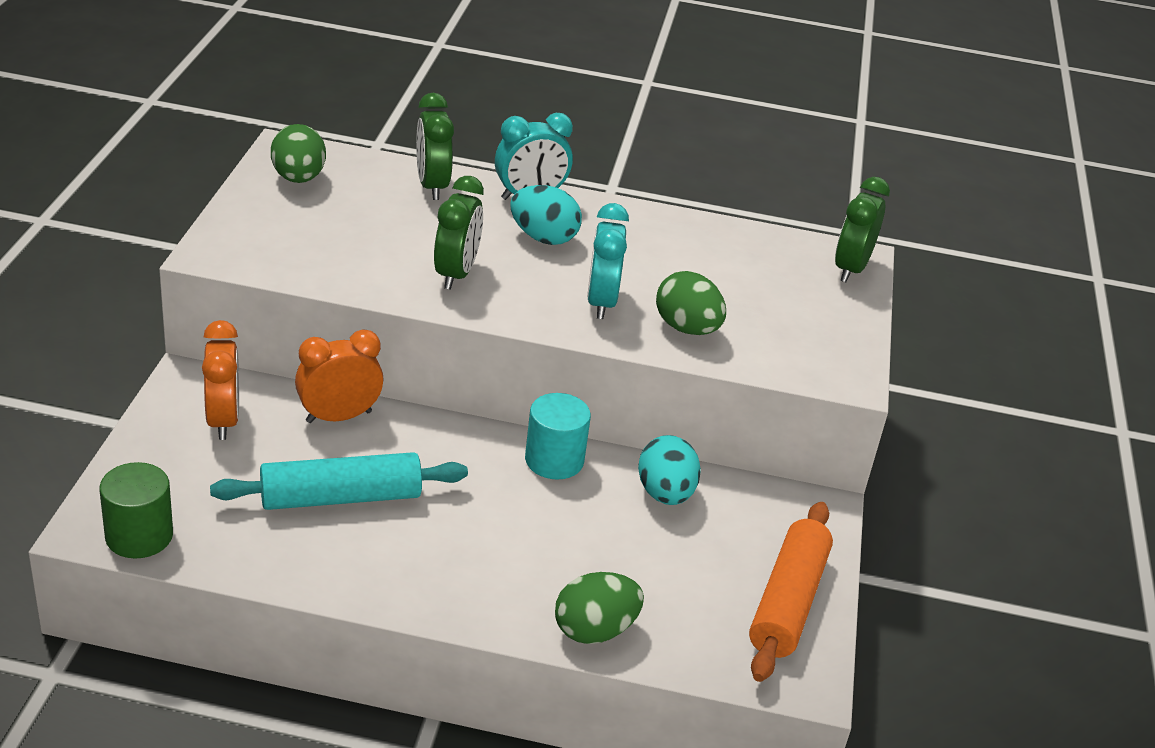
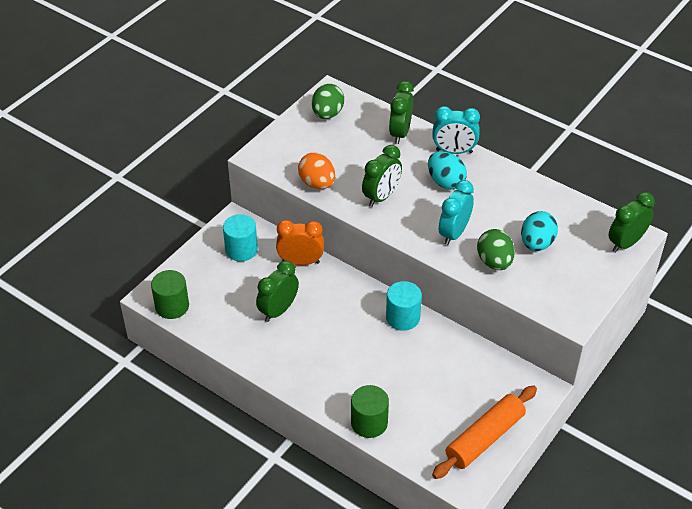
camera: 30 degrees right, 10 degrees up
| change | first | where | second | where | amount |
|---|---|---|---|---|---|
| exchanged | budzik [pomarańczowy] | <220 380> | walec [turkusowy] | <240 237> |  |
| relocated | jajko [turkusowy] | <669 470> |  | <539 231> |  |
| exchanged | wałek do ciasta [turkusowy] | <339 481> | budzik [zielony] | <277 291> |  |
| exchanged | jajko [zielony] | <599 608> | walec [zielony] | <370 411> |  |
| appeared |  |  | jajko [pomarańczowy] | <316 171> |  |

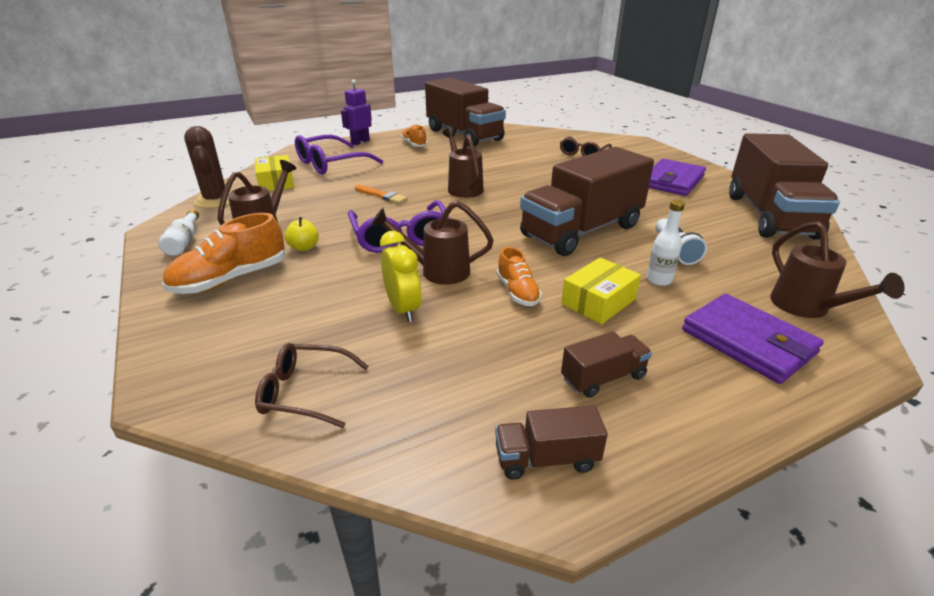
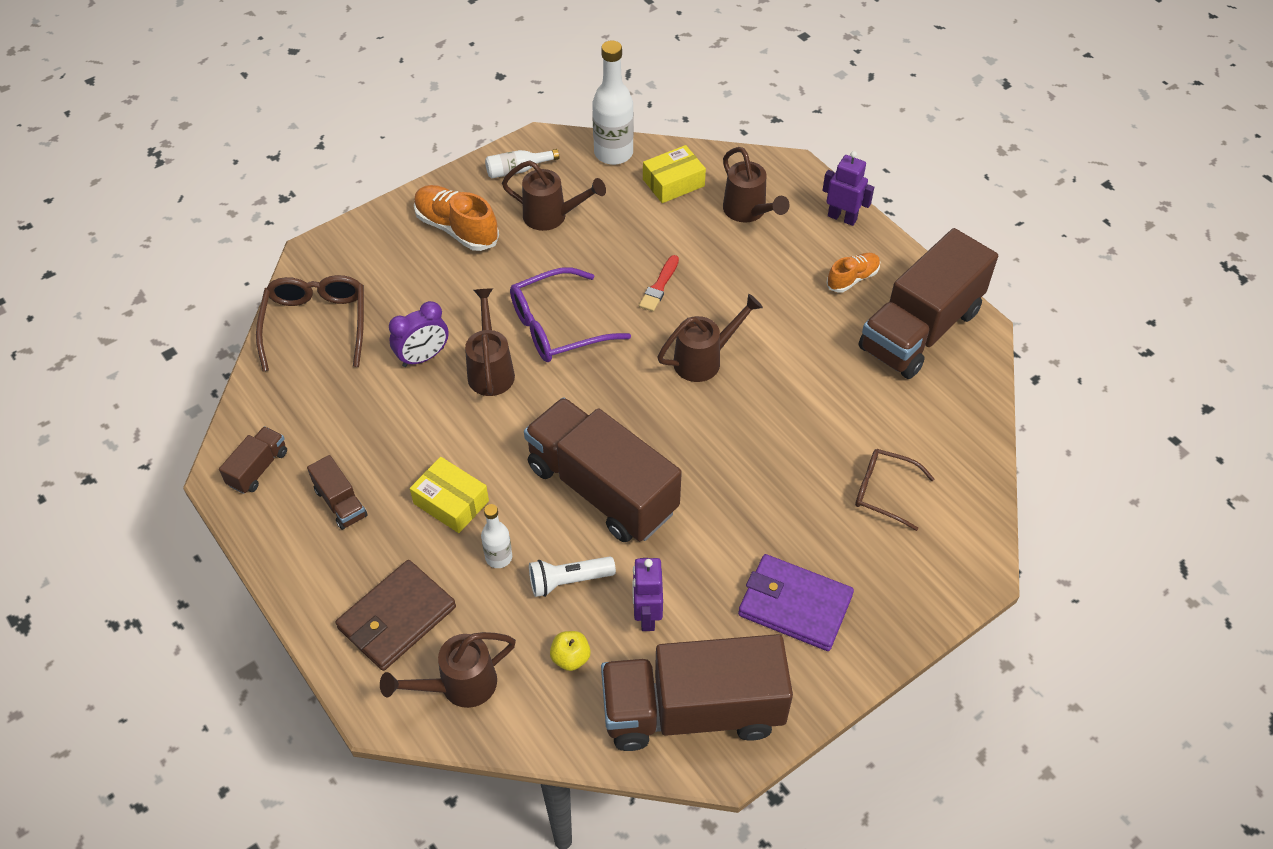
camera: 80 degrees right, 20 degrees up
| change | first | where | second | where | amount |
|---|---|---|---|---|---|
| exchanged | kaktus [brązowy] | <207 167> | butelka [biały] | <613 102> |  |
| exchanged | okulary [fioletowy] | <339 154> | konewka [brązowy] | <756 184> |  |
| colour | pędzel [pomarańczowy] | <381 194> | pędzel [czerwony] | <659 283> |  |
| relocated | jabłko [żółty] | <302 234> |  | <570 651> |  |
| colour | budzik [żółty] | <400 276> | budzik [fioletowy] | <419 334> |  |
| missing | but [pomarańczowy] | <519 276> |  |  |  |
| colour | portfel [fioletowy] | <753 339> | portfel [brązowy] | <395 615> |  |
| size | okulary [brązowy] | <312 385> |  | <310 323> | x1.54 |
| spun | ciężarówka [brązowy] | <551 442> |  | <253 460> | 45 degrees clockwise |
| appeared |  |  | robot [fioletowy] | <647 594> |  |

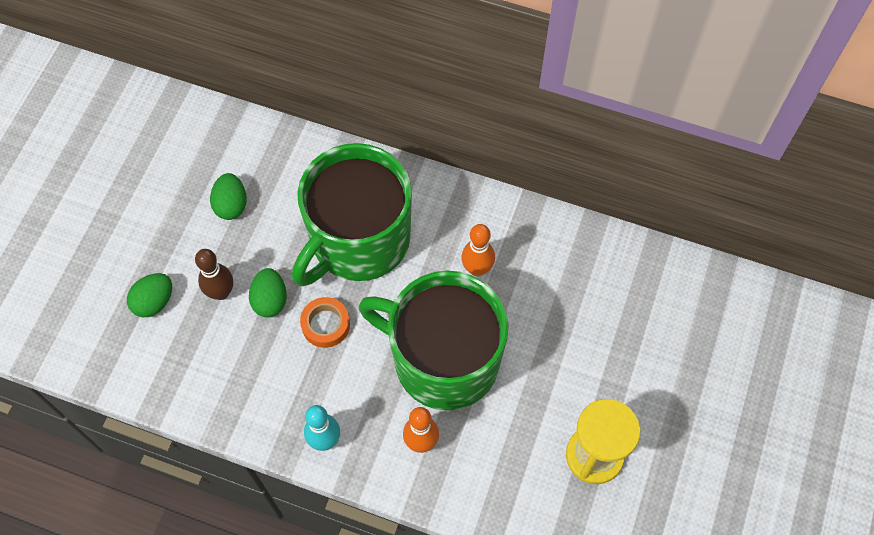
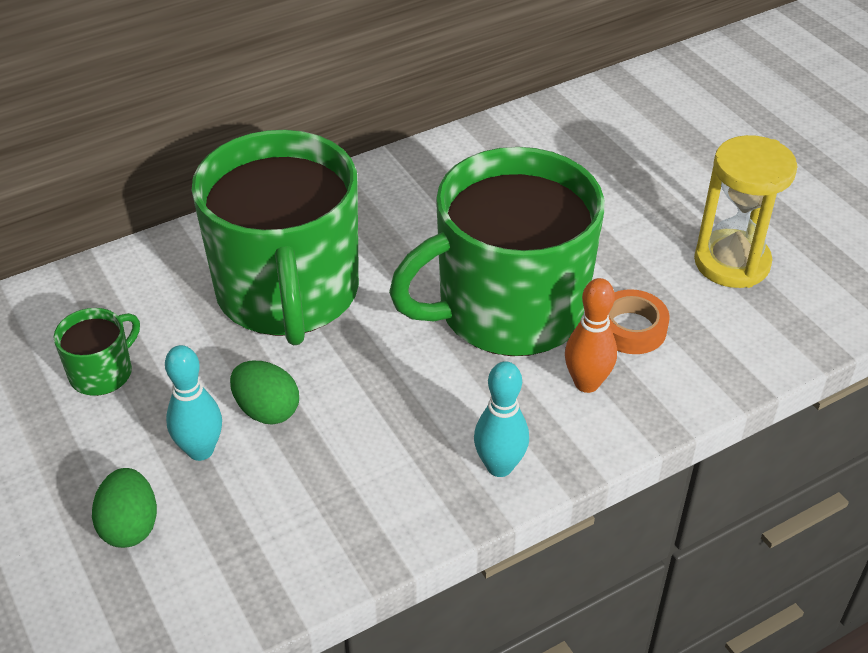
camera: 50 degrees left, 20 degrees down
| change | first | where | second | where | amount |
|---|---|---|---|---|---|
| exchanged | jajko [zielony] | <228 196> | kubek [zielony] | <97 352> |  |
| missing | kręgiel [pomarańczowy] | <478 250> |  |  |  |
| colour | kręgiel [brązowy] | <214 274> | kręgiel [turkusowy] | <193 403> |  |
| relocated | taśma klejąca [pomarańczowy] | <325 322> |  | <639 321> |  |

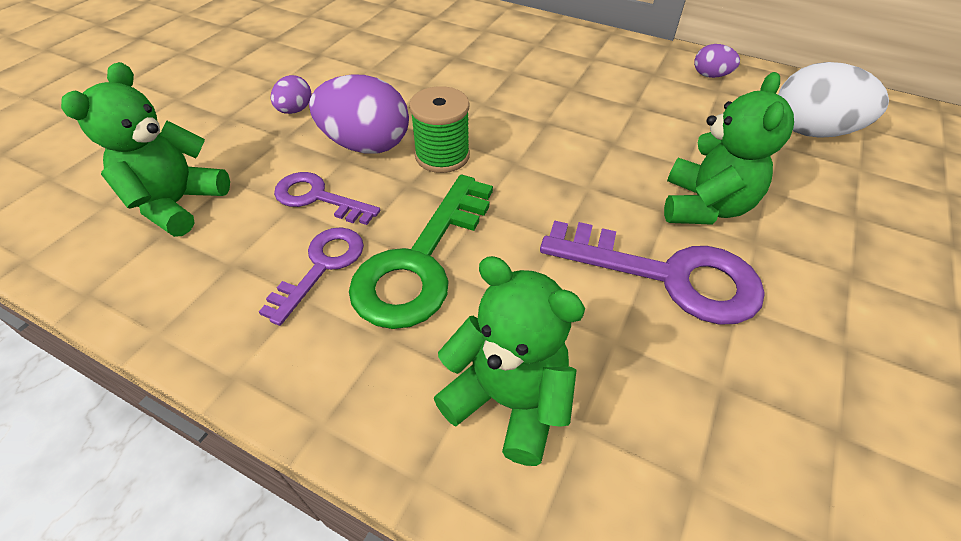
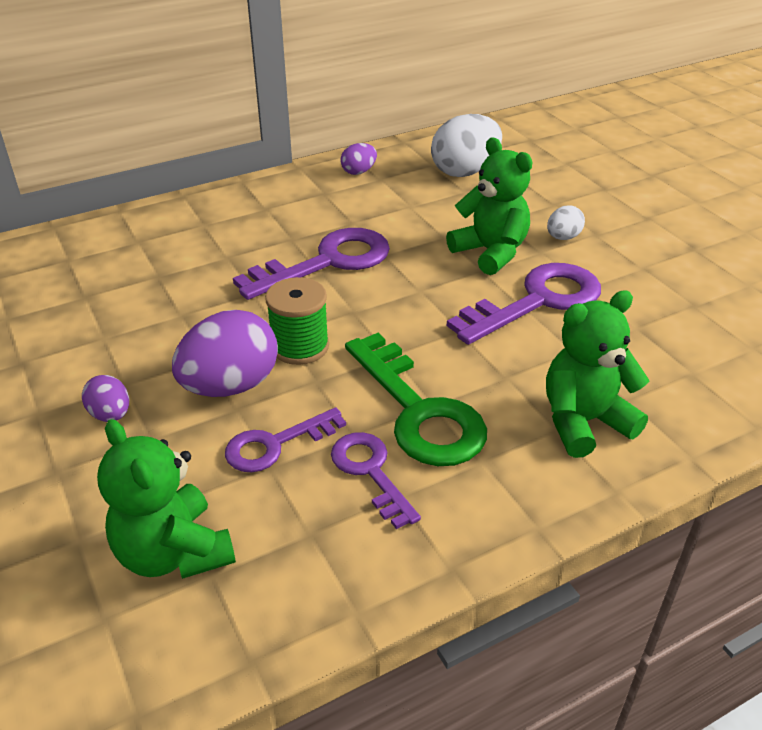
camera: 55 degrees left, 10 degrees down
| change | first | where | second | where | amount |
|---|---|---|---|---|---|
| appeared |  |  | jajko [biały] | <566 222> |  |
| appeared |  |  | klucz [fioletowy] | <311 264> |  |

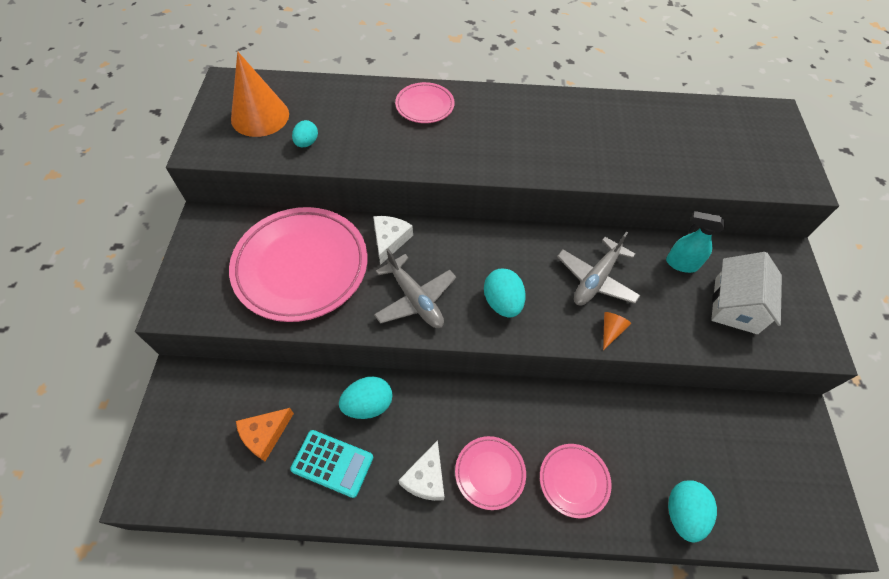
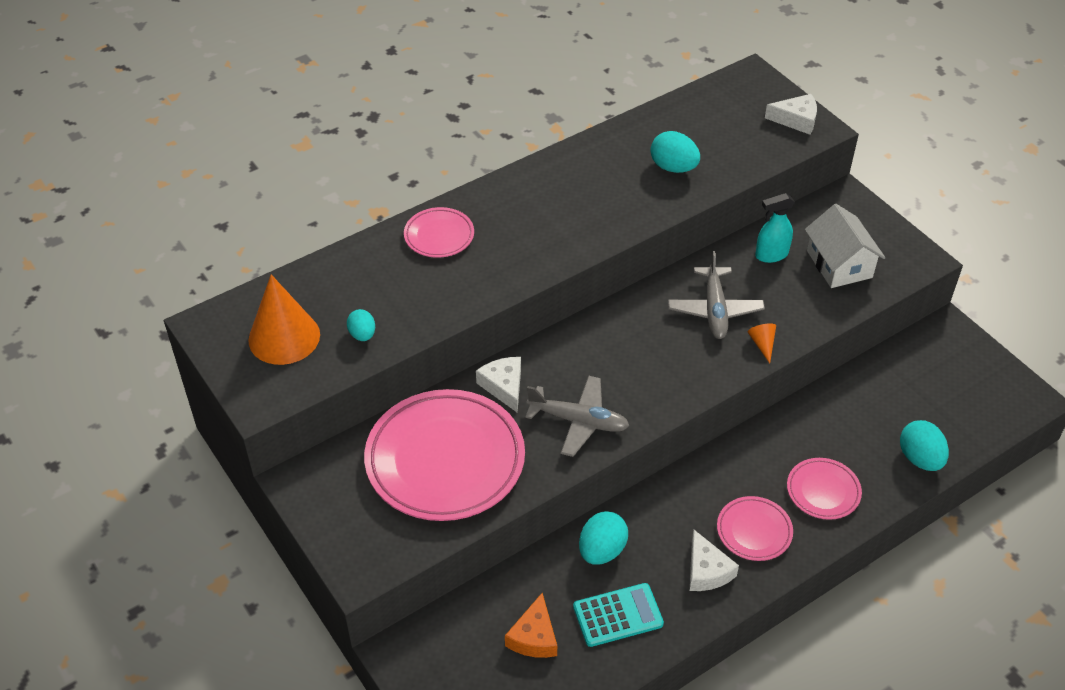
camera: 35 degrees left, 10 degrees down
| change | first | where | second | where | amount |
|---|---|---|---|---|---|
| relocated | jajko [turkusowy] | <505 293> |  | <675 152> |  |
| appeared |  |  | ser [biały] | <791 114> |  |

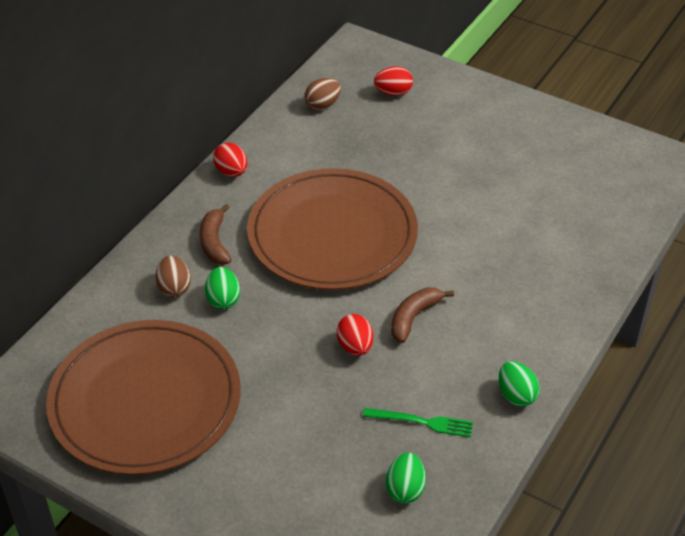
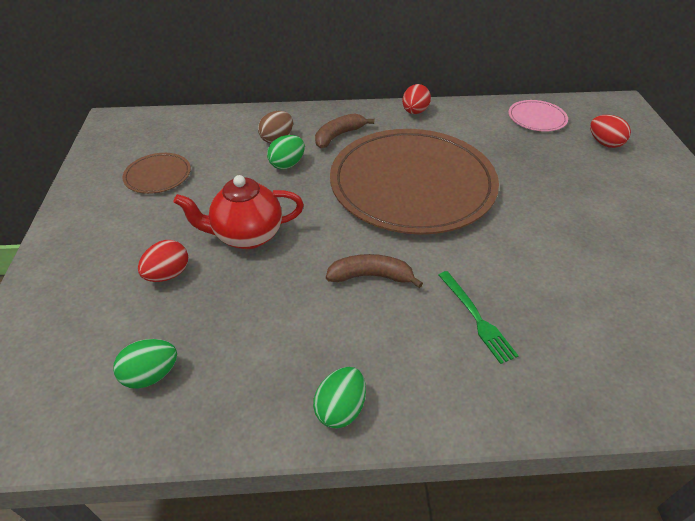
camera: 55 degrees right, 0 degrees up
| change | first | where | second | where | amount |
|---|---|---|---|---|---|
| exchanged | jajko [brązowy] | <322 94> | talerz [różowy] | <538 116> |  |
| relocated | jajko [czerwony] | <355 335> |  | <163 261> |  |
| size | talerz [brązowy] | <143 397> |  | <156 173> | x0.41 |
| relocated | widelec [zielony] | <418 422> |  | <479 317> |  |
| appeared |  |  | imbryk [czerwony] | <239 212> |  |

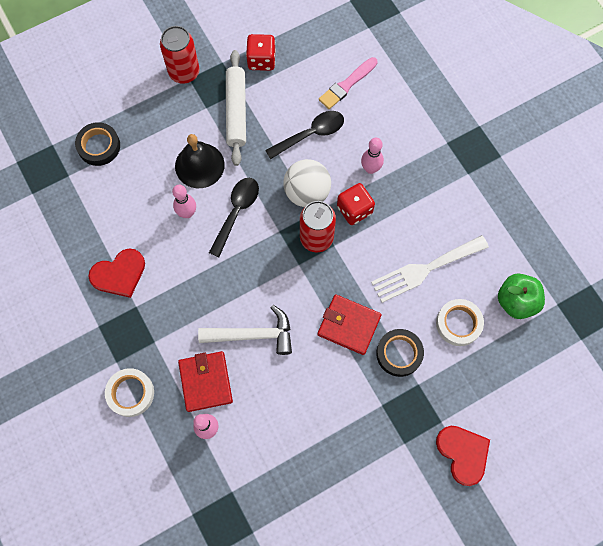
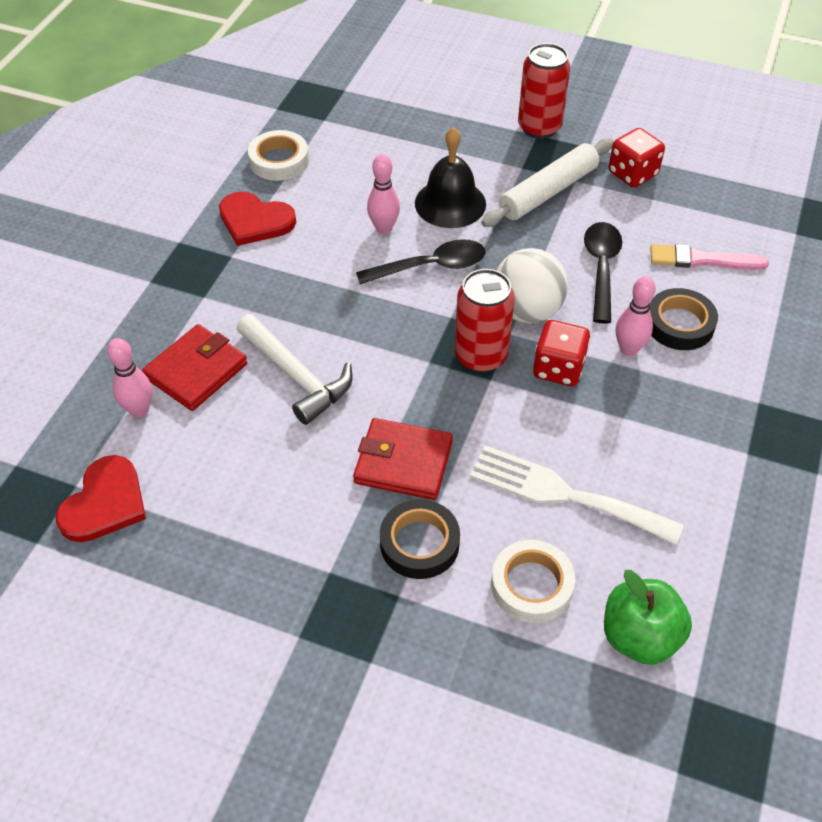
camera: 50 degrees right, 20 degrees down
| change | first | where | second | where | amount |
|---|---|---|---|---|---|
| spun | łyżka [czarny] | <304 135> |  | <603 273> | 105 degrees counterclockwise |
| relocated | taśma klejąca [czarny] | <97 144> |  | <684 319> |  |
| spun | portfel [czerwony] | <350 324> |  | <403 459> | 60 degrees counterclockwise |
| relocated | taśma klejąca [biały] | <129 392> |  | <278 155> |  |
| relocated | serce [czerwony] | <463 456> |  | <101 498> |  |

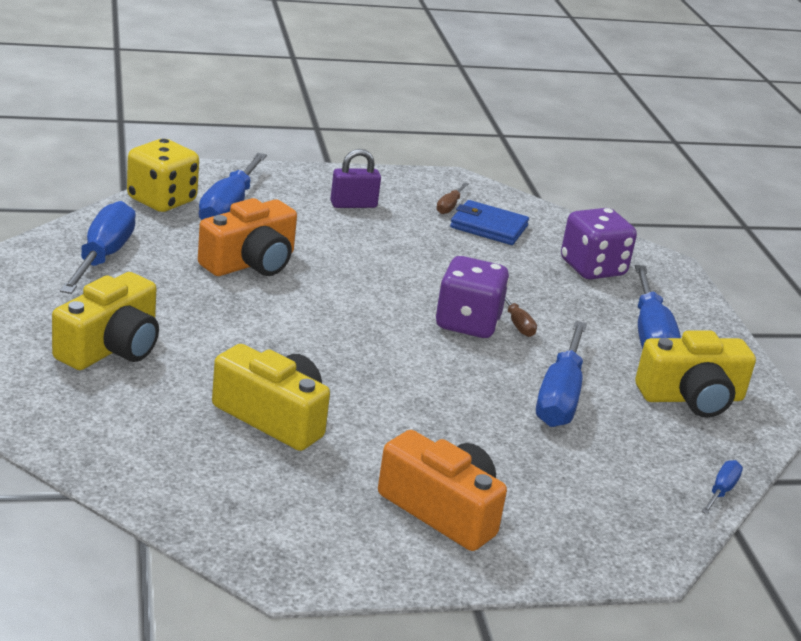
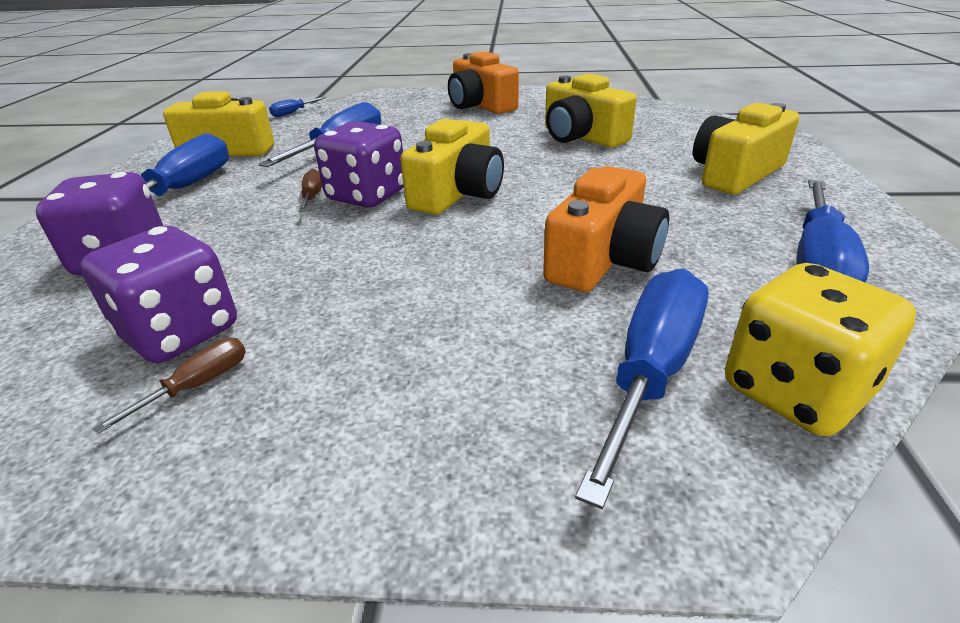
camera: 160 degrees left, 5 degrees up
| change | first | where | second | where | amount |
|---|---|---|---|---|---|
| missing | kłódka [fioletowy] | <356 178> |  |  |  |
| spun | aparat fotograficzny [pomarańczowy] | <247 237> |  | <606 229> | 150 degrees clockwise |
| exchanged | portfel [niebieski] | <489 222> | kostka do gry [fioletowy] | <158 294> |  |
| appeared |  |  | aparat fotograficzny [żółty] | <452 167> |  |

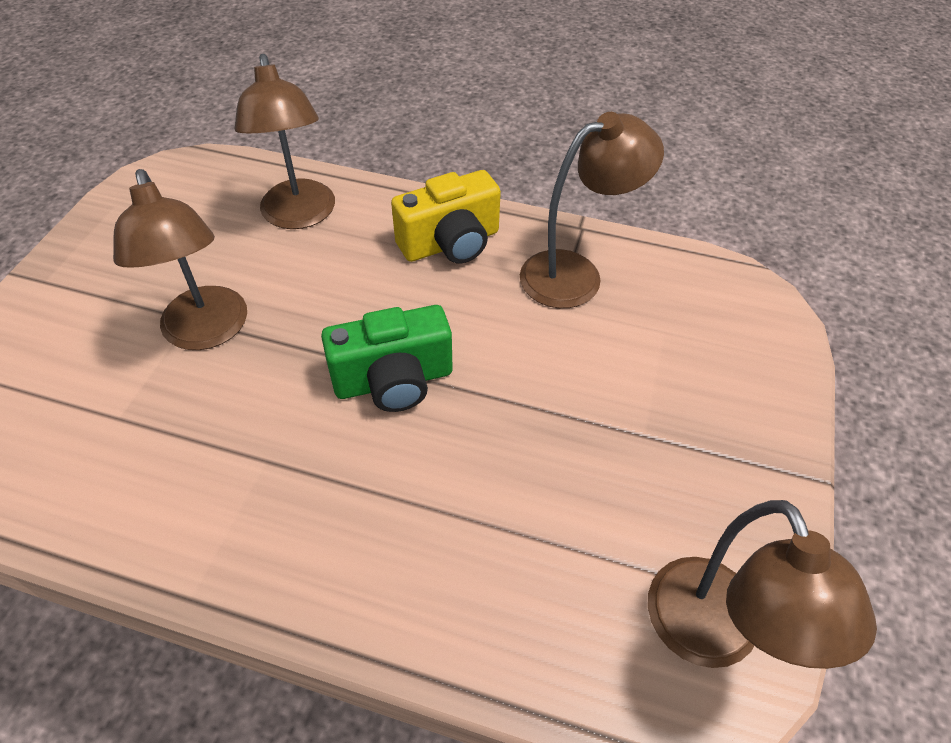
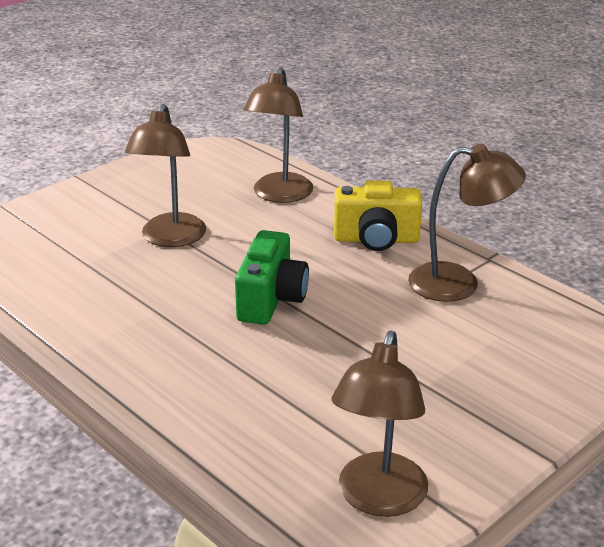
camera: 30 degrees right, 20 degrees down
| change | first | where | second | where | amount |
|---|---|---|---|---|---|
| spun | aparat fotograficzny [zielony] | <386 358> |  | <272 277> | 90 degrees counterclockwise |

